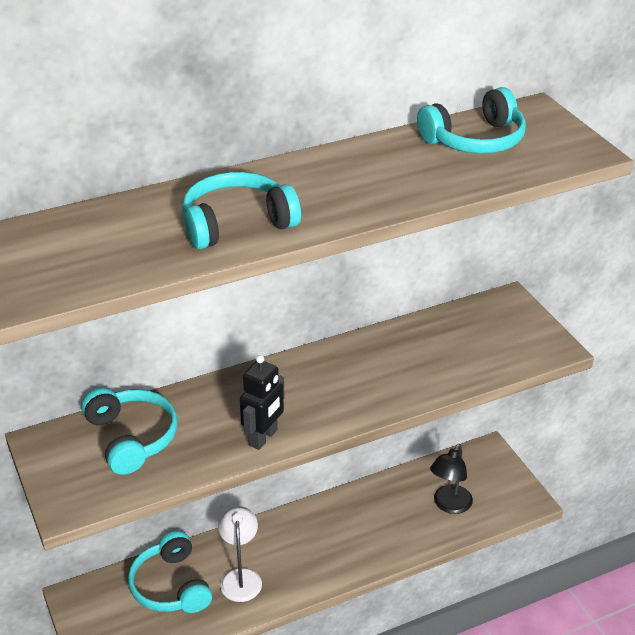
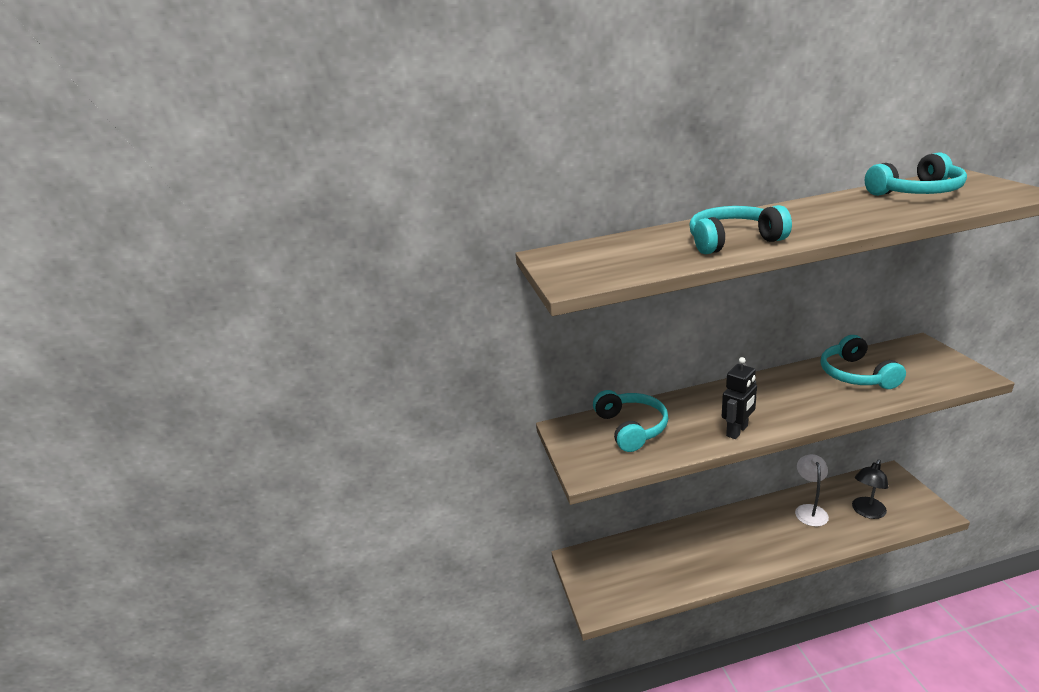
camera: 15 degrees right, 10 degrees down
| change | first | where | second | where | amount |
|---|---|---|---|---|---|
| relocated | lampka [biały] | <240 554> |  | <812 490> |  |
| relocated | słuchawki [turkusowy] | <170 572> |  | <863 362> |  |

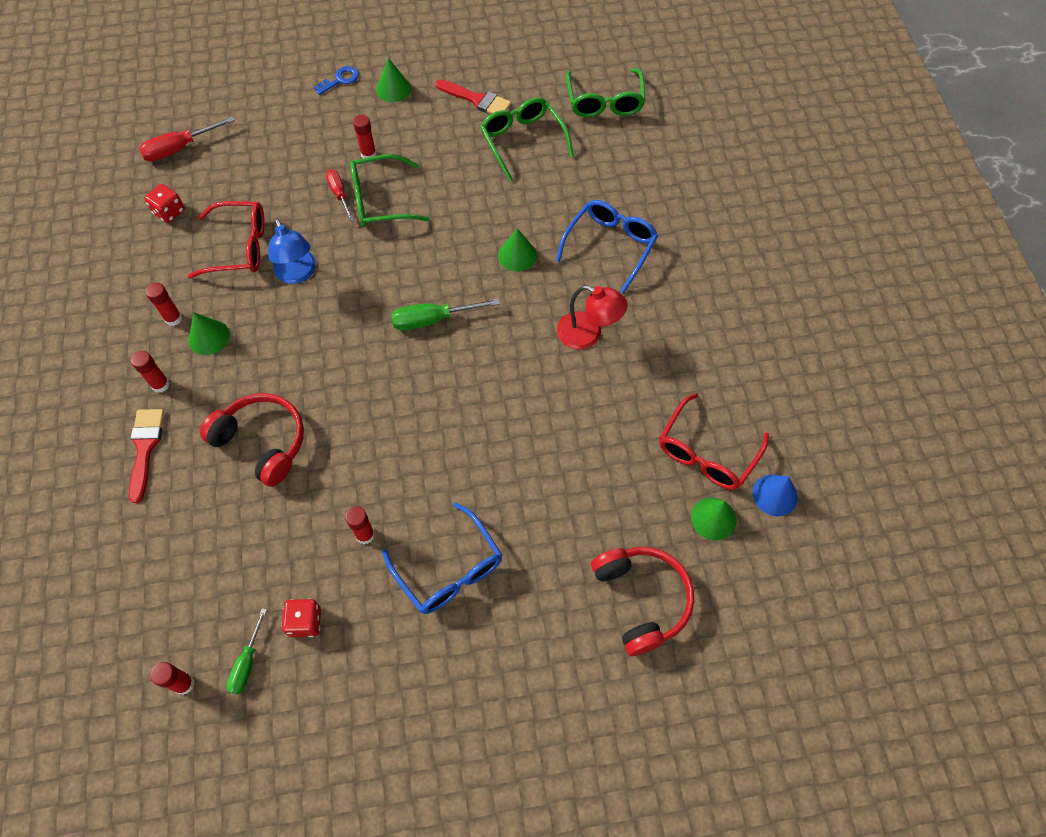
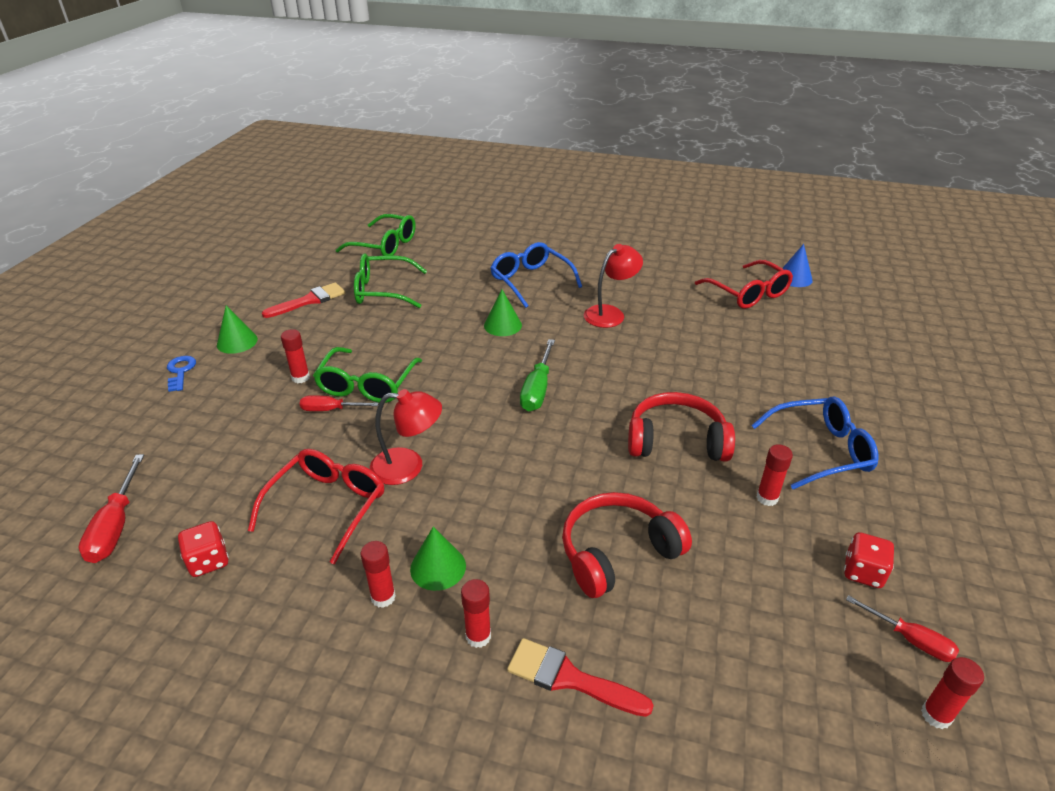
camera: 65 degrees left, 25 degrees down
| change | first | where | second | where | amount |
|---|---|---|---|---|---|
| colour | lampka [niebieski] | <292 251> | lampka [czerwony] | <406 437> |  |
| missing | stożek [zielony] | <714 519> |  |  |  |
| relocated | słuchawki [czerwony] | <642 601> |  | <681 427> |  |
| colour | śrubokręt [zielony] | <246 651> | śrubokręt [czerwony] | <902 628> |  |

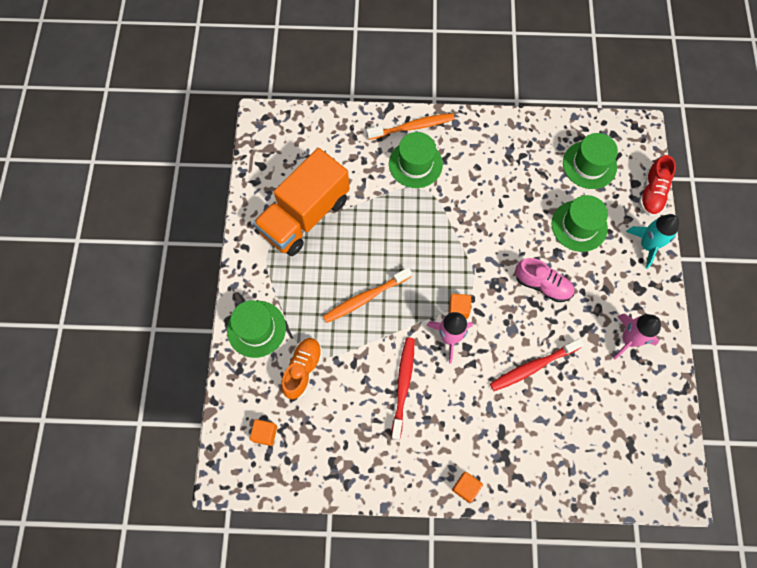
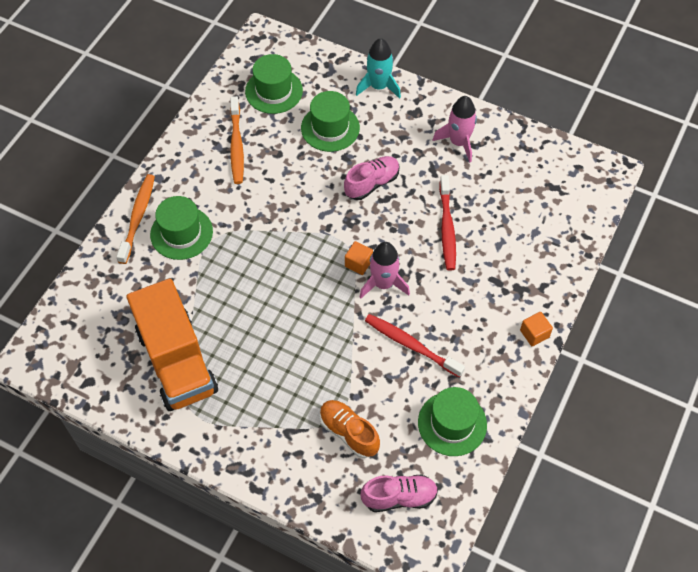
camera: 65 degrees left, 10 degrees down
| change | first | where | second | where | amount |
|---|---|---|---|---|---|
| missing | but [czerwony] | <657 185> |  |  |  |
| relocated | szczoteczka do zębów [pomarańczowy] | <367 295> |  | <237 140> |  |
| relocated | kapelusz [zielony] | <256 329> |  | <452 421> |  |
| exchanged | sześcian [pomarańczowy] | <263 432> | but [różowy] | <399 493> |  |

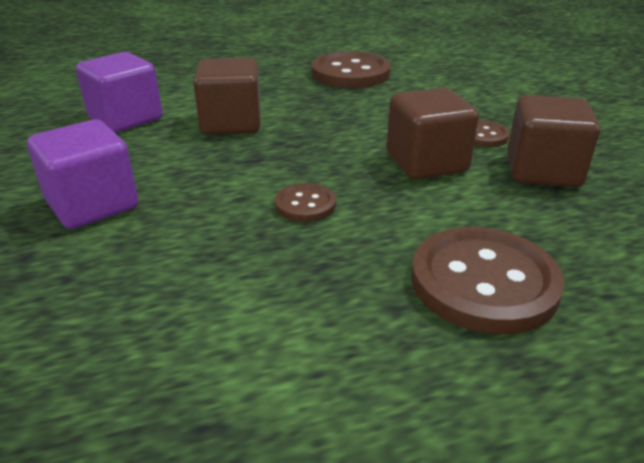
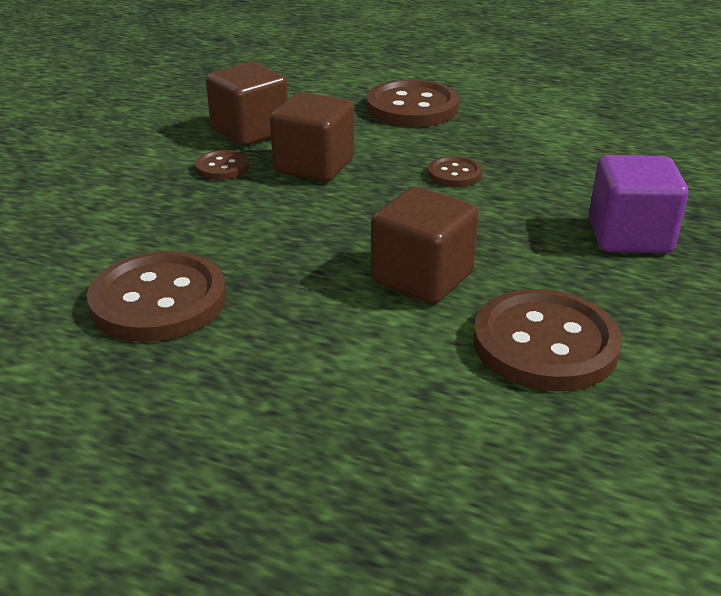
camera: 140 degrees left, 0 degrees up
| change | first | where | second | where | amount |
|---|---|---|---|---|---|
| exchanged | sześcian [fioletowy] | <119 92> | guzik [brązowy] | <547 340> |  |

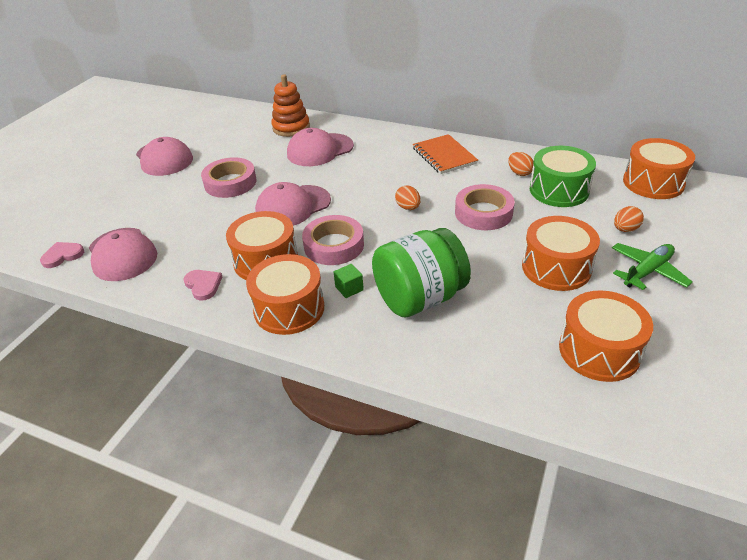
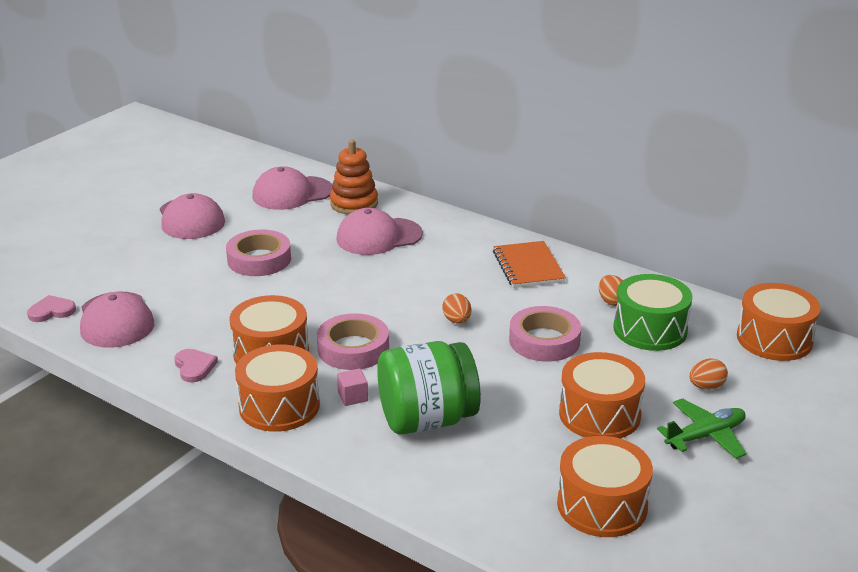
camera: 10 degrees right, 10 degrees down
| change | first | where | second | where | amount |
|---|---|---|---|---|---|
| relocated | czapka [różowy] | <293 204> |  | <292 188> |  |
| colour | sześcian [zielony] | <349 281> | sześcian [różowy] | <352 387> |  |

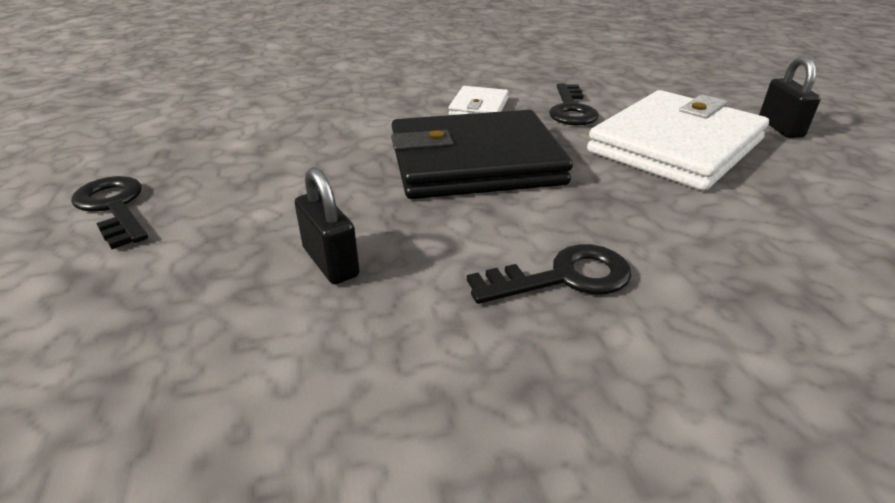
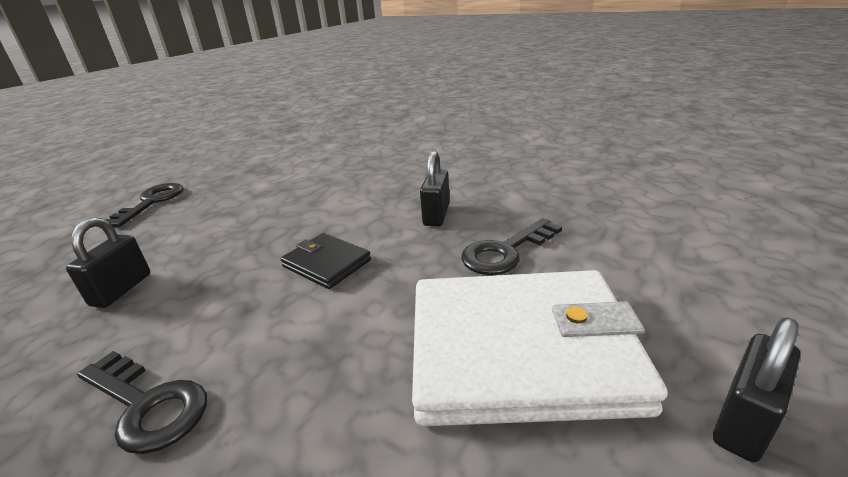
camera: 50 degrees right, 5 degrees down
| change | first | where | second | where | amount |
|---|---|---|---|---|---|
| exchanged | portfel [biały] | <479 100> | kłódka [czarny] | <435 188> |  |
| size | portfel [czarny] | <482 154> |  | <326 261> | x0.46 |

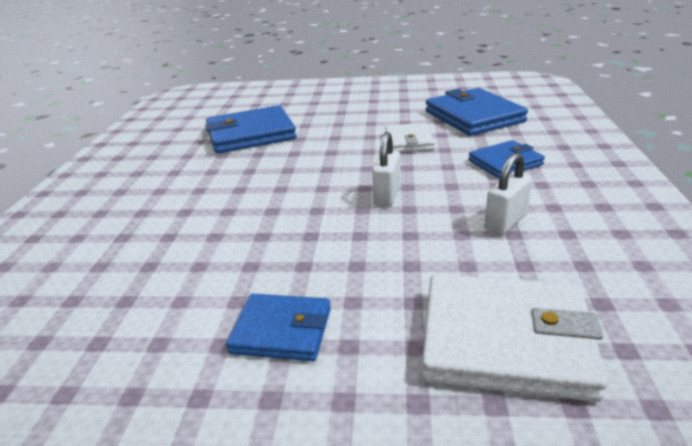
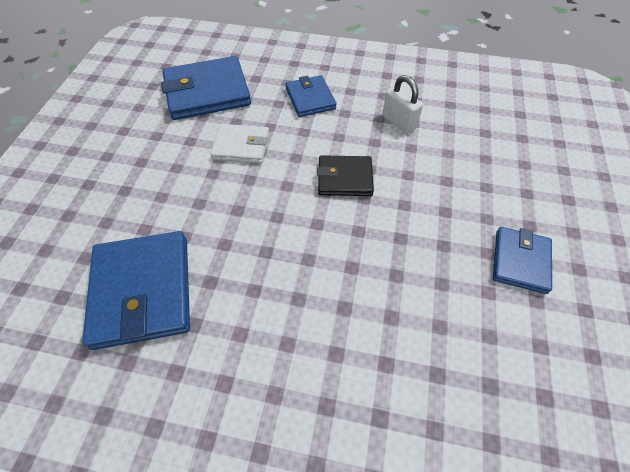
camera: 85 degrees left, 25 degrees up
| change | first | where | second | where | amount |
|---|---|---|---|---|---|
| exchanged | kłódka [biały] | <386 169> | portfel [czarny] | <345 175> |  |
| missing | portfel [biały] | <515 338> |  |  |  |

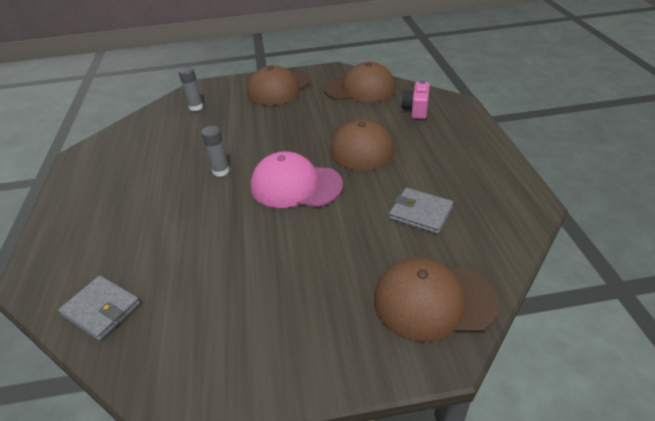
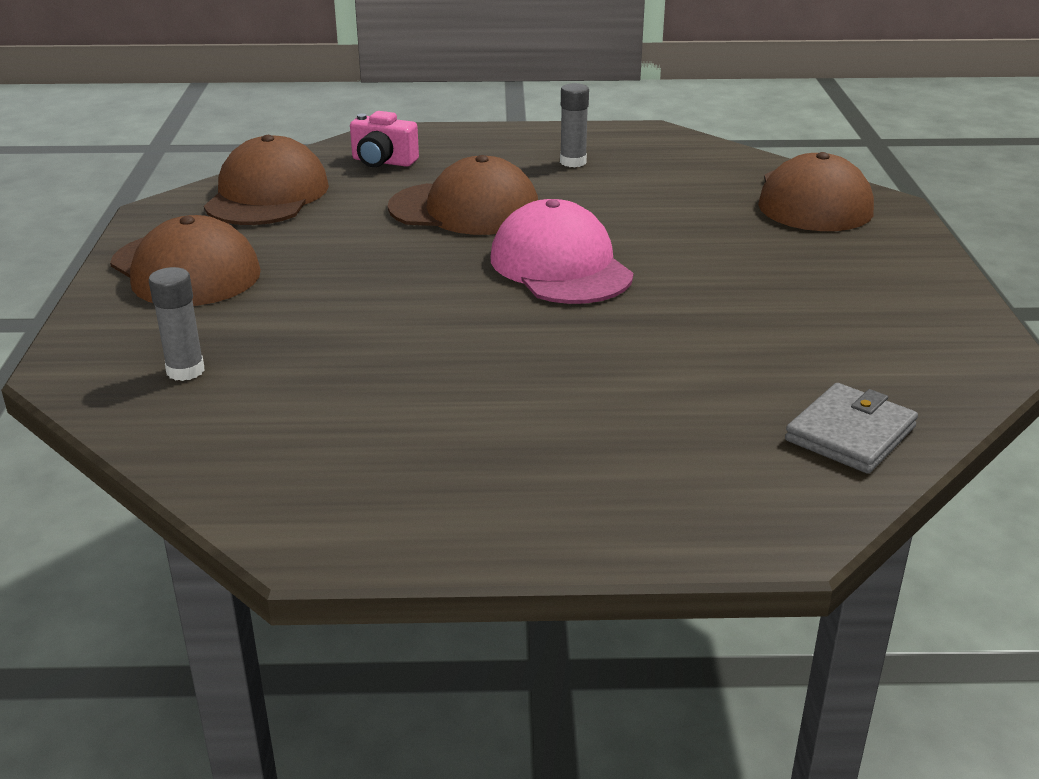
camera: 85 degrees left, 10 degrees down
| change | first | where | second | where | amount |
|---|---|---|---|---|---|
| relocated | klej w sztyfcie [szary] | <215 151> |  | <574 125> |  |
| spun | czapka [różowy] | <297 179> |  | <561 251> | 135 degrees clockwise |
| missing | portfel [szary] | <421 211> |  |  |  |

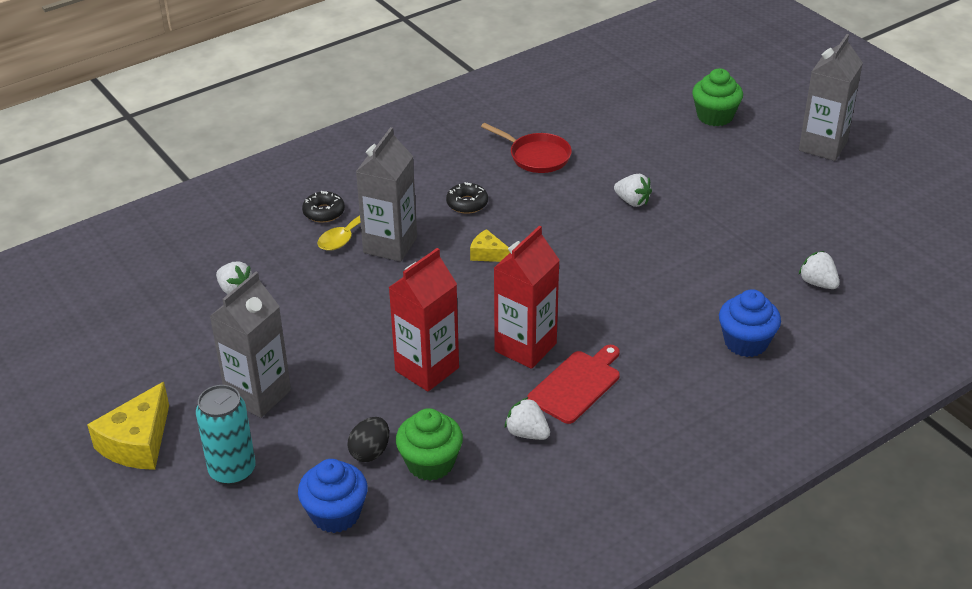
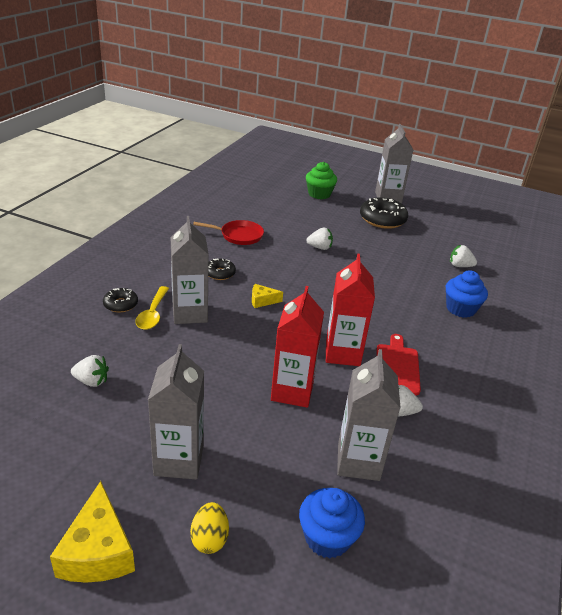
camera: 35 degrees left, 5 degrees down
| change | first | where | second | where | amount |
|---|---|---|---|---|---|
| exchanged | puszka [turkusowy] | <226 435> | jajko [żółty] | <209 528> |  |
| exchanged | muffinka [zielony] | <429 444> | karton mleka [szary] | <368 415> |  |
| missing | jajko [czarny] | <368 439> |  |  |  |
| appeared |  |  | donut [czarny] | <384 213> |  |

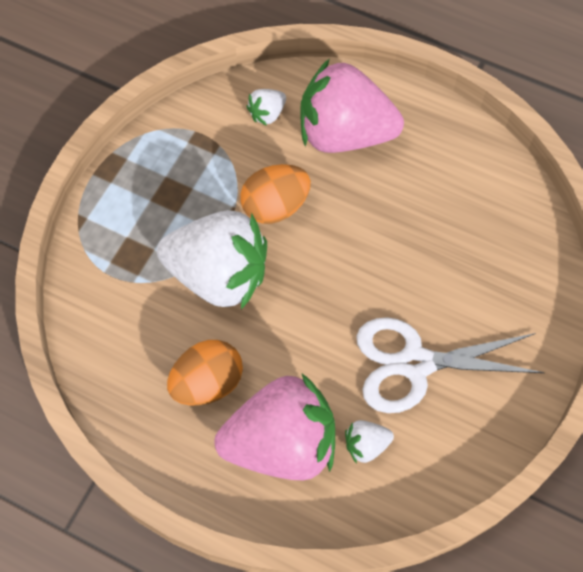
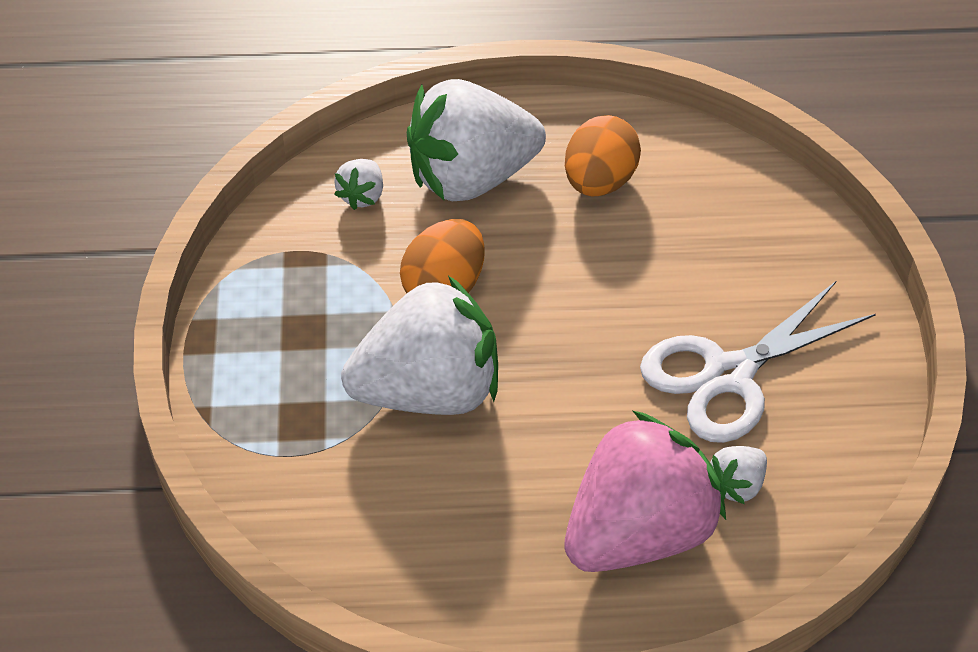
camera: 30 degrees left, 15 degrees down
| change | first | where | second | where | amount |
|---|---|---|---|---|---|
| colour | truskawka [różowy] | <352 106> | truskawka [biały] | <476 140> |  |
| relocated | jajko [pomarańczowy] | <205 372> |  | <603 155> |  |

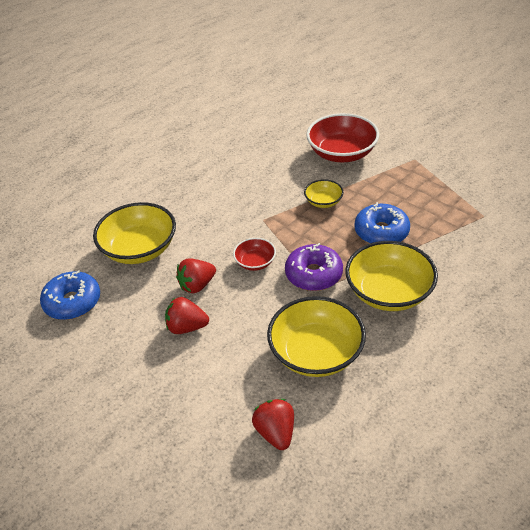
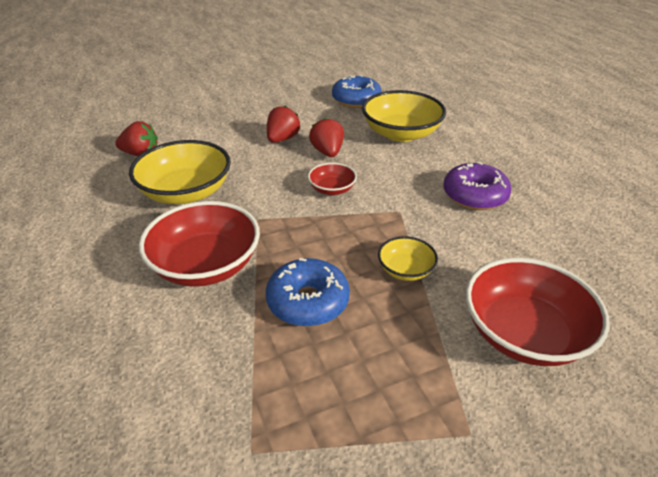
camera: 110 degrees right, 5 degrees down
| change | first | where | second | where | amount |
|---|---|---|---|---|---|
| colour | miska [żółty] | <391 276> | miska [czerwony] | <199 244> |  |
| relocated | donut [fioletowy] | <314 267> |  | <477 186> |  |

